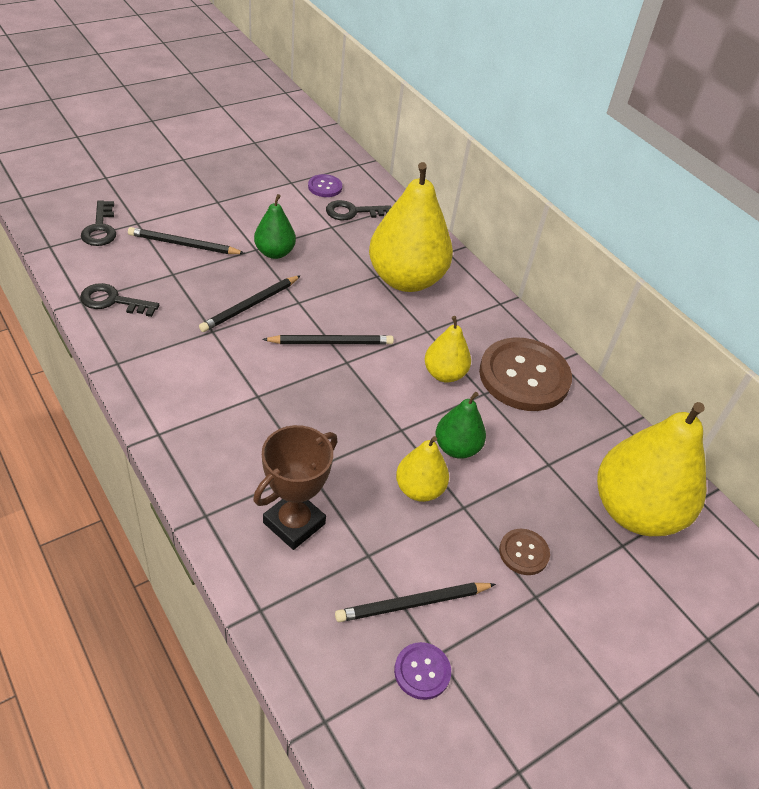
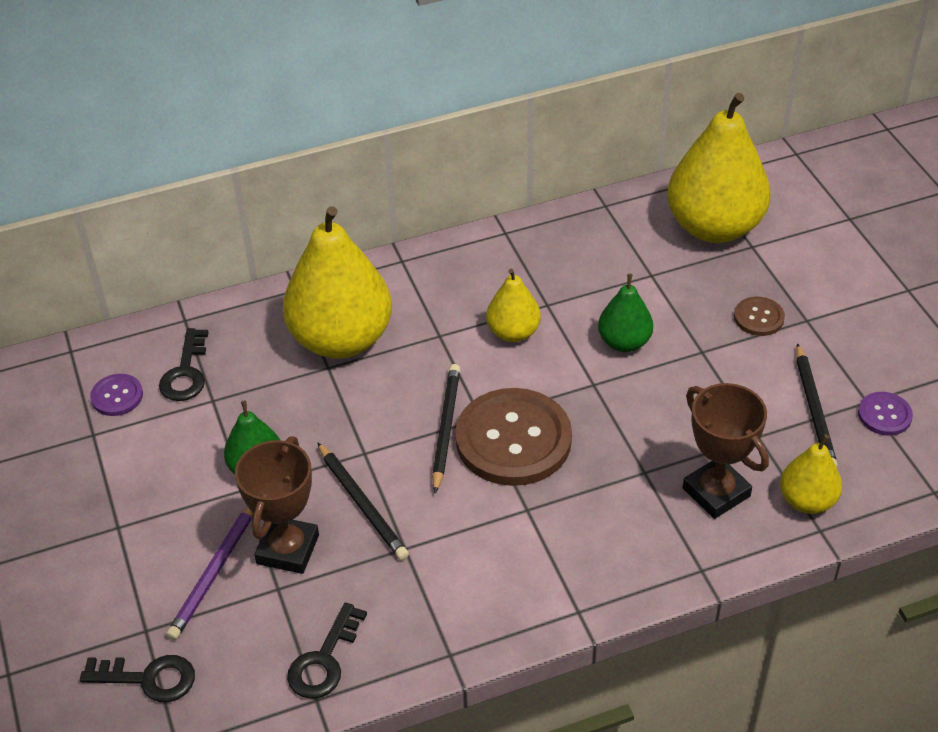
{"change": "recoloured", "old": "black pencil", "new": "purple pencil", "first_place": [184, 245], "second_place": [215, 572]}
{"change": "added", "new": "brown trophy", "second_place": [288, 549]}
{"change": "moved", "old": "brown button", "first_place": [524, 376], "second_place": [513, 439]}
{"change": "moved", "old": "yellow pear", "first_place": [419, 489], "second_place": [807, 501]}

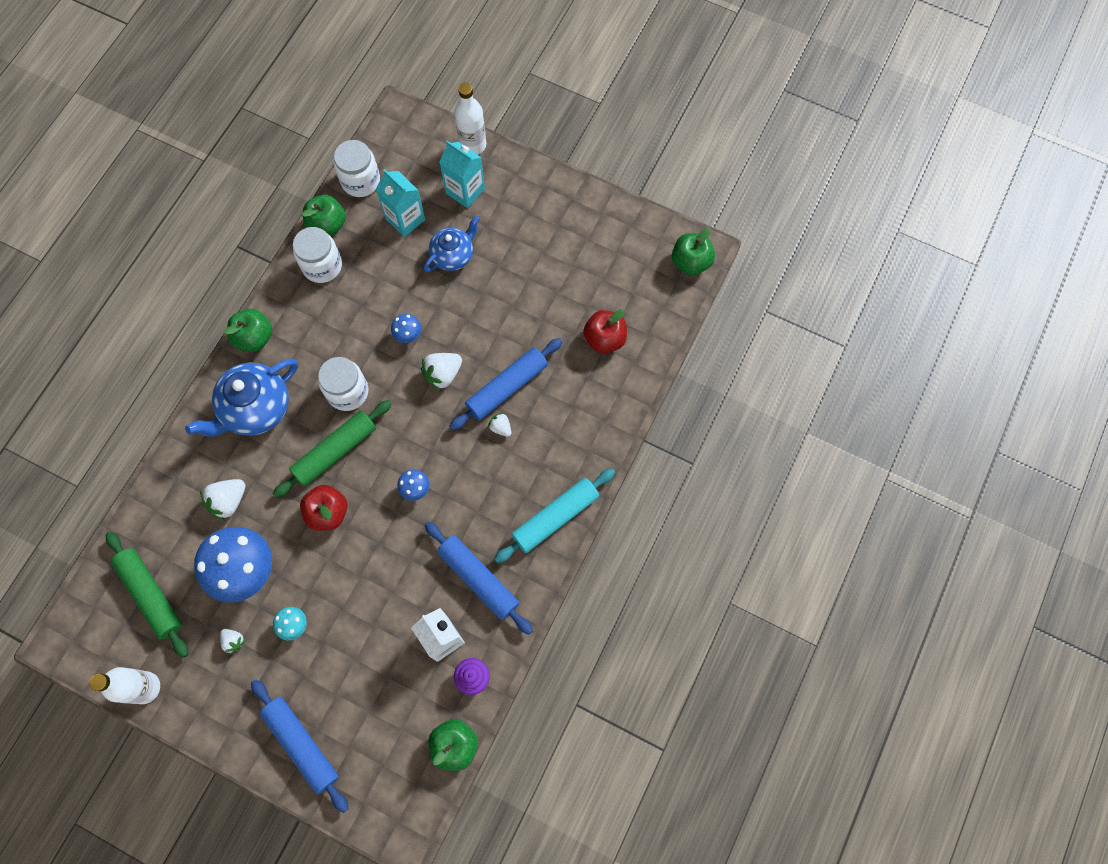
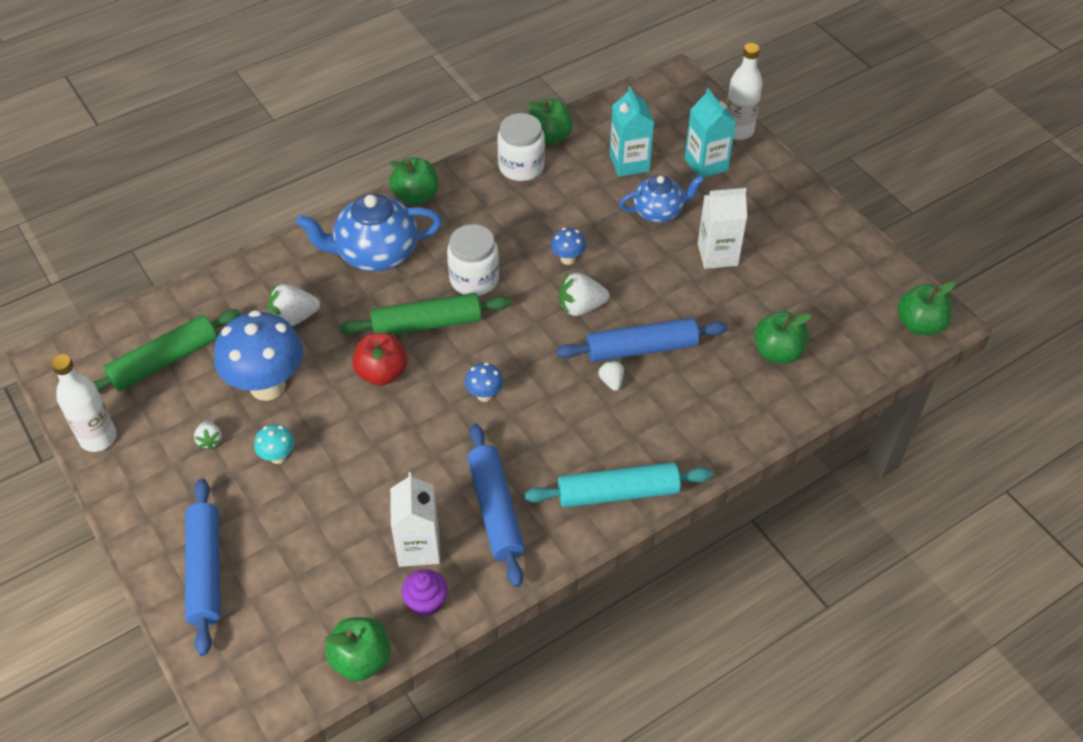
{"change": "turned", "old": "green rolling pin", "first_place": [151, 595], "second_place": [164, 361], "degrees": 60}
{"change": "added", "new": "white carton", "second_place": [717, 254]}
{"change": "recoloured", "old": "red apple", "new": "green apple", "first_place": [604, 339], "second_place": [777, 352]}
{"change": "removed", "old": "white jar", "first_place": [360, 181]}

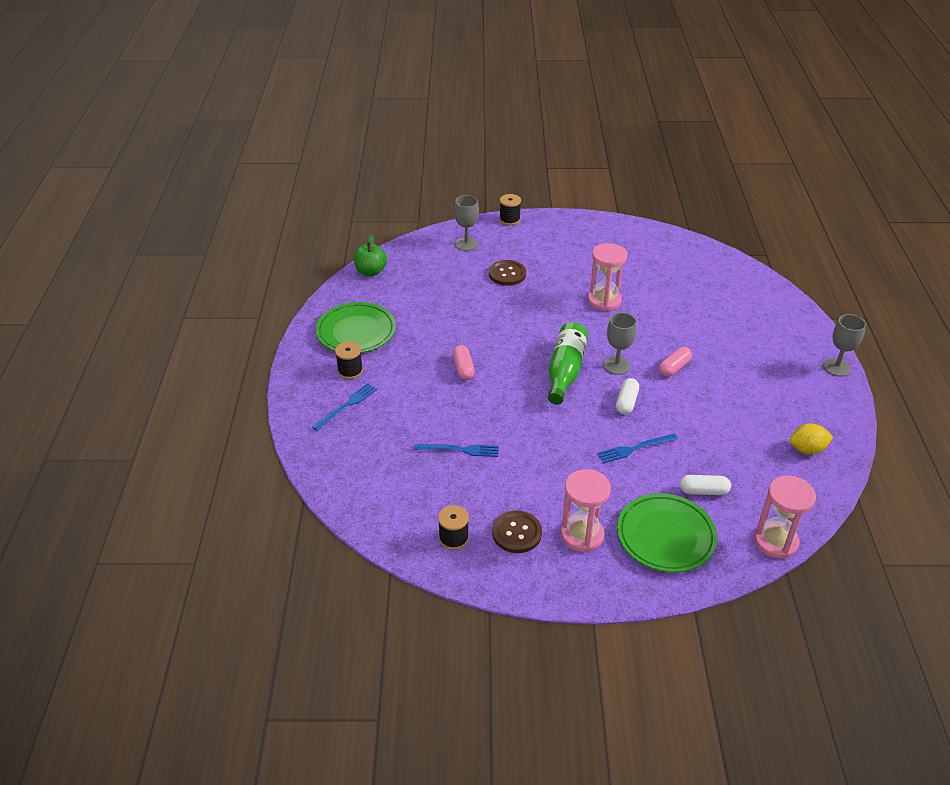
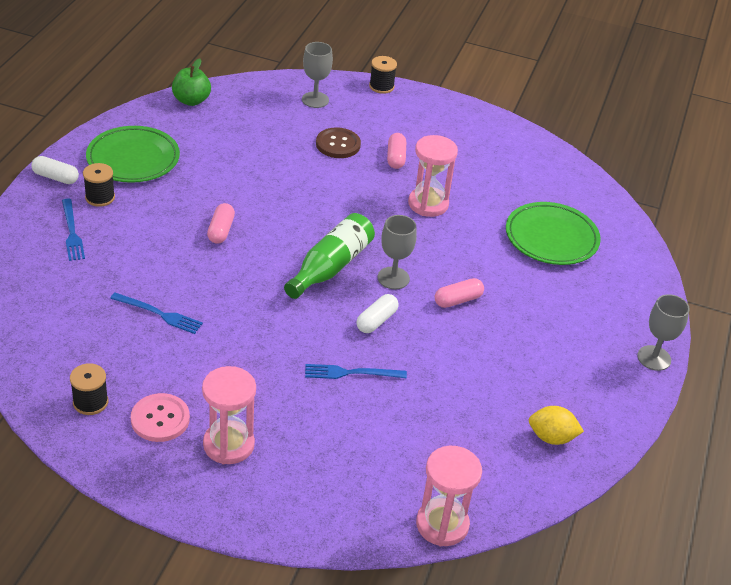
{"change": "moved", "old": "white capsule", "first_place": [703, 491], "second_place": [55, 177]}
{"change": "turned", "old": "blue fork", "first_place": [346, 406], "second_place": [72, 232], "degrees": 105}
{"change": "recoloured", "old": "brown button", "new": "pink button", "first_place": [516, 533], "second_place": [160, 419]}
{"change": "added", "new": "pink capsule", "second_place": [395, 157]}
{"change": "moved", "old": "green plate", "first_place": [665, 536], "second_place": [551, 238]}

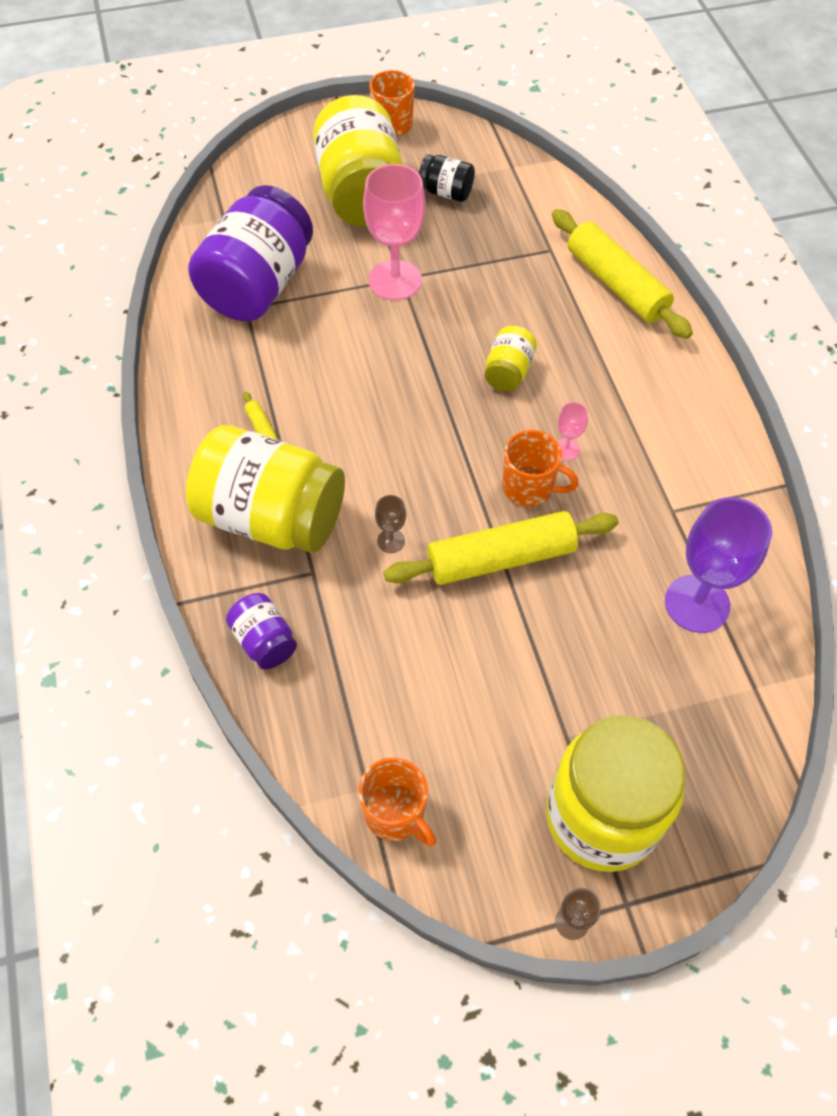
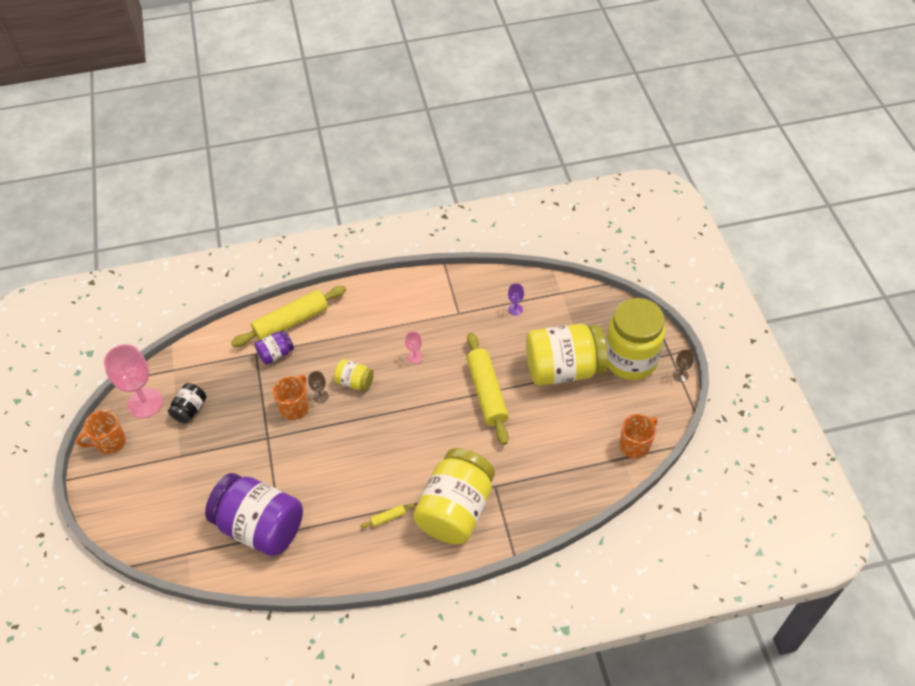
{"change": "moved", "old": "pink goblet", "first_place": [395, 280], "second_place": [145, 403]}
{"change": "moved", "old": "purple jar", "first_place": [264, 641], "second_place": [276, 354]}
{"change": "moved", "old": "orange mug", "first_place": [529, 488], "second_place": [295, 407]}
{"change": "moved", "old": "brown goblet", "first_place": [391, 541], "second_place": [320, 396]}
{"change": "resized", "old": "purple goblet", "first_place": [697, 604], "second_place": [515, 309], "factor": 0.45}
{"change": "moved", "old": "yellow jar", "first_place": [361, 194], "second_place": [563, 369]}

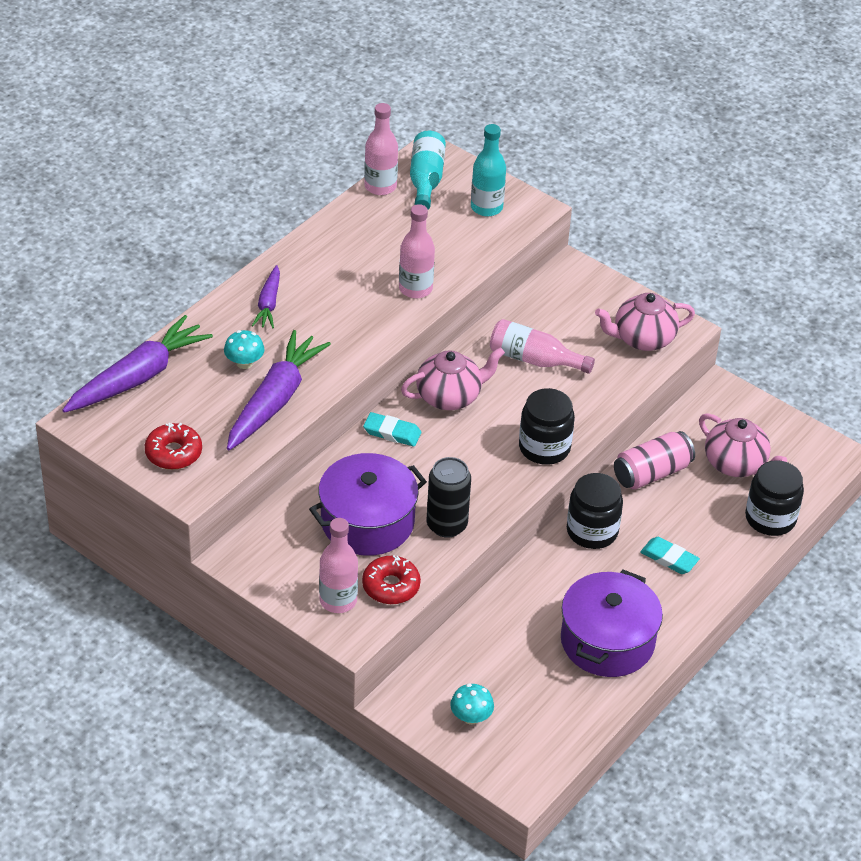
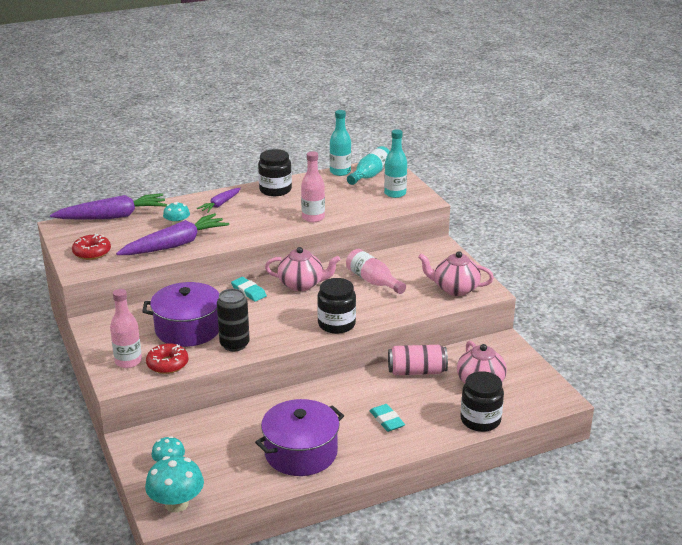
{"change": "added", "new": "turquoise mushroom", "second_place": [176, 504]}
{"change": "moved", "old": "black jar", "first_place": [592, 531], "second_place": [275, 190]}
{"change": "recoloured", "old": "pink bottle", "new": "turquoise bottle", "first_place": [380, 186], "second_place": [340, 172]}

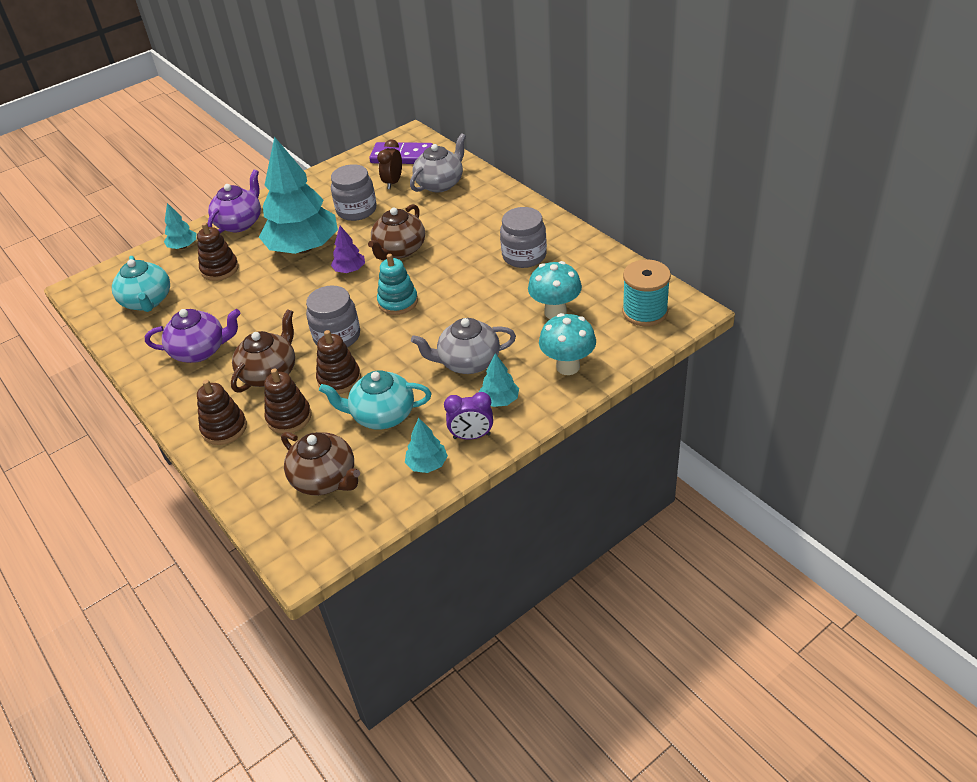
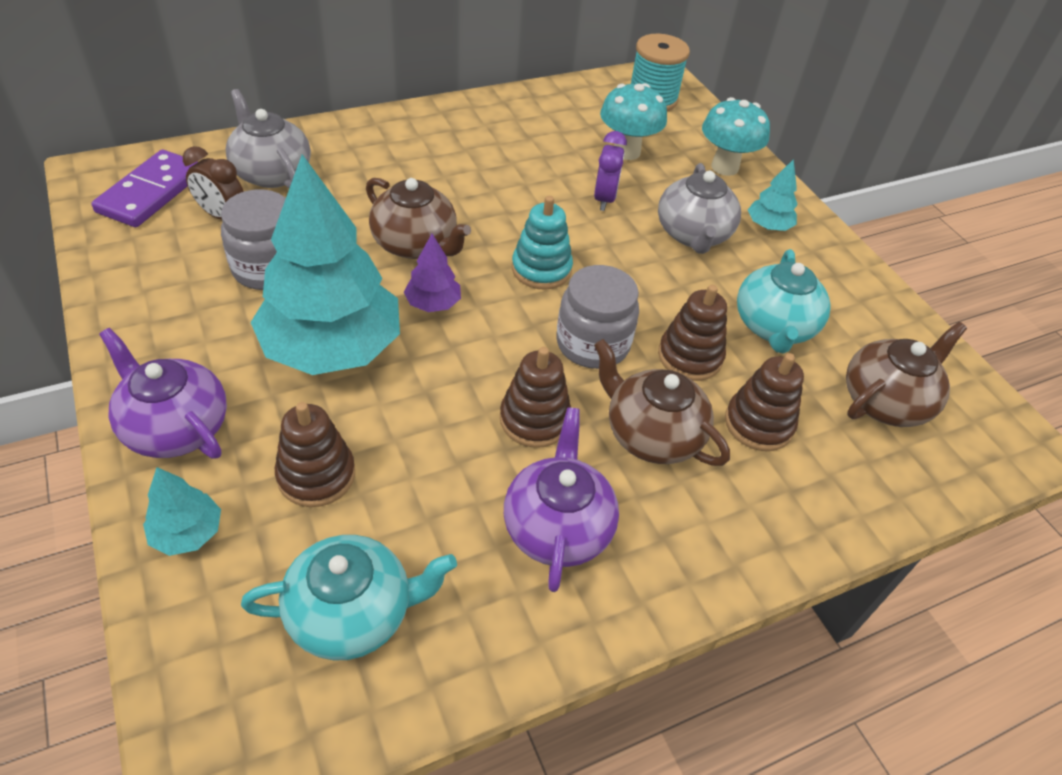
{"change": "moved", "old": "brown stacking toy", "first_place": [224, 428], "second_place": [534, 419]}
{"change": "moved", "old": "purple clock", "first_place": [471, 436], "second_place": [604, 199]}
{"change": "removed", "old": "turquoise tree", "first_place": [427, 464]}
{"change": "removed", "old": "grey jar", "first_place": [524, 256]}

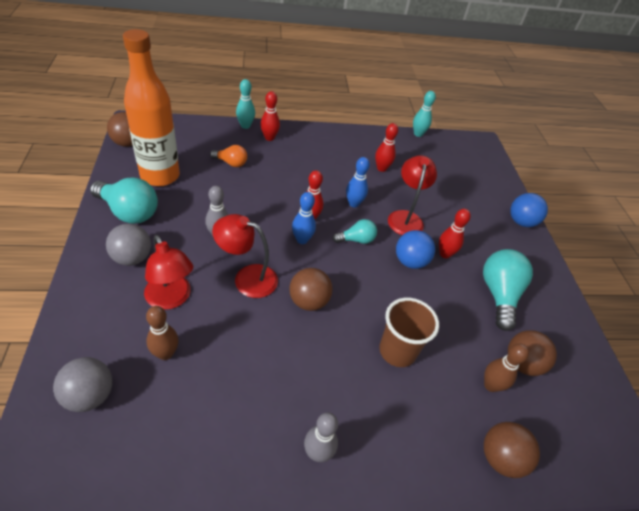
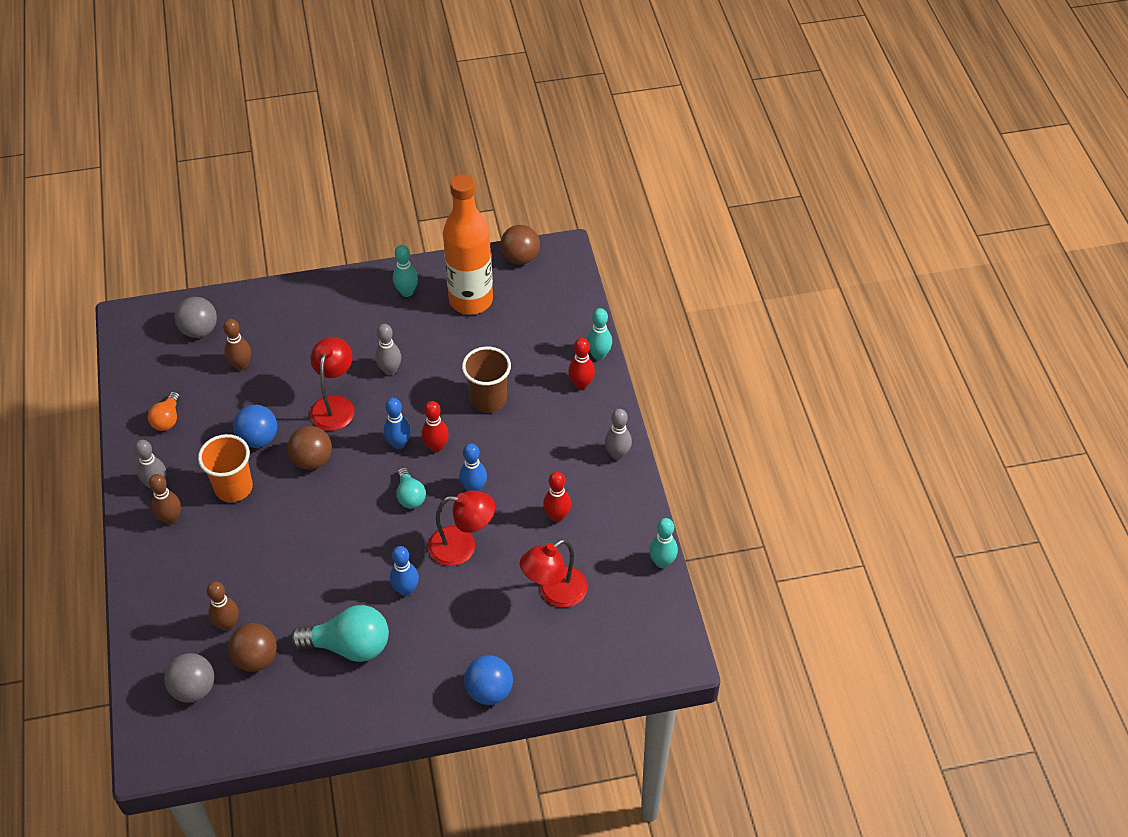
{"change": "moved", "old": "orange light bulb", "first_place": [231, 163], "second_place": [167, 419]}
{"change": "added", "new": "brown bowling pin", "second_place": [171, 518]}
{"change": "moved", "old": "grey ball", "first_place": [132, 258], "second_place": [194, 688]}
{"change": "added", "new": "orange cup", "second_place": [234, 488]}
{"change": "moved", "old": "blue ball", "first_place": [410, 261], "second_place": [258, 439]}
{"change": "recoloured", "old": "red bowling pin", "new": "blue bowling pin", "first_place": [444, 254], "second_place": [406, 590]}
{"change": "replaced", "old": "turquoise light bulb", "new": "turquoise bowling pin", "first_place": [129, 212], "second_place": [407, 292]}
{"change": "moved", "old": "brown cup", "first_place": [397, 351], "second_place": [488, 399]}
{"change": "moved", "old": "red lamp", "first_place": [171, 299], "second_place": [554, 593]}
{"change": "added", "new": "grey bowling pin", "second_place": [617, 454]}
{"change": "removed", "old": "brown ball", "first_place": [500, 458]}

